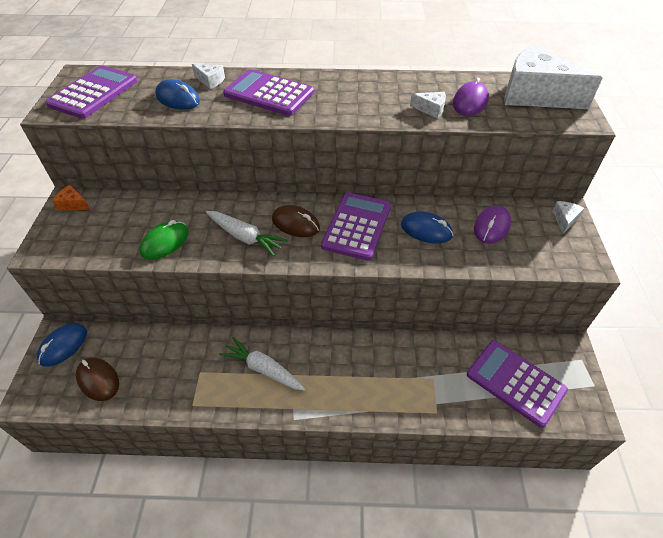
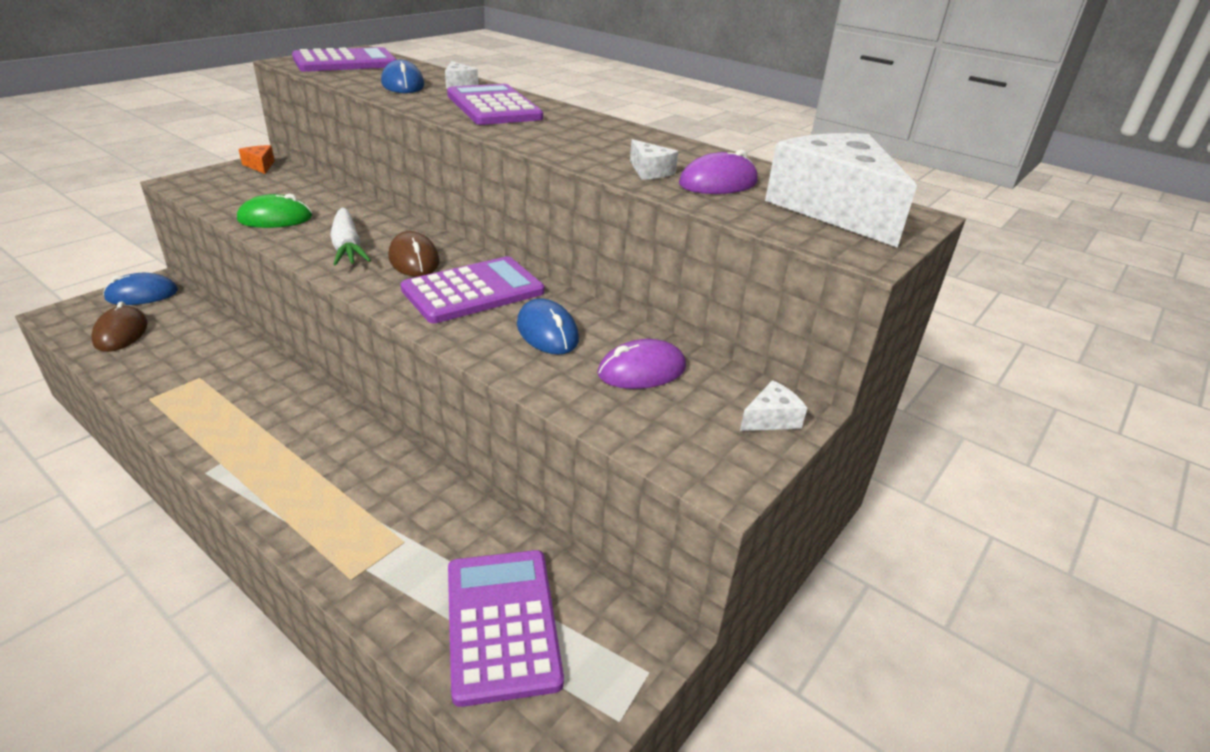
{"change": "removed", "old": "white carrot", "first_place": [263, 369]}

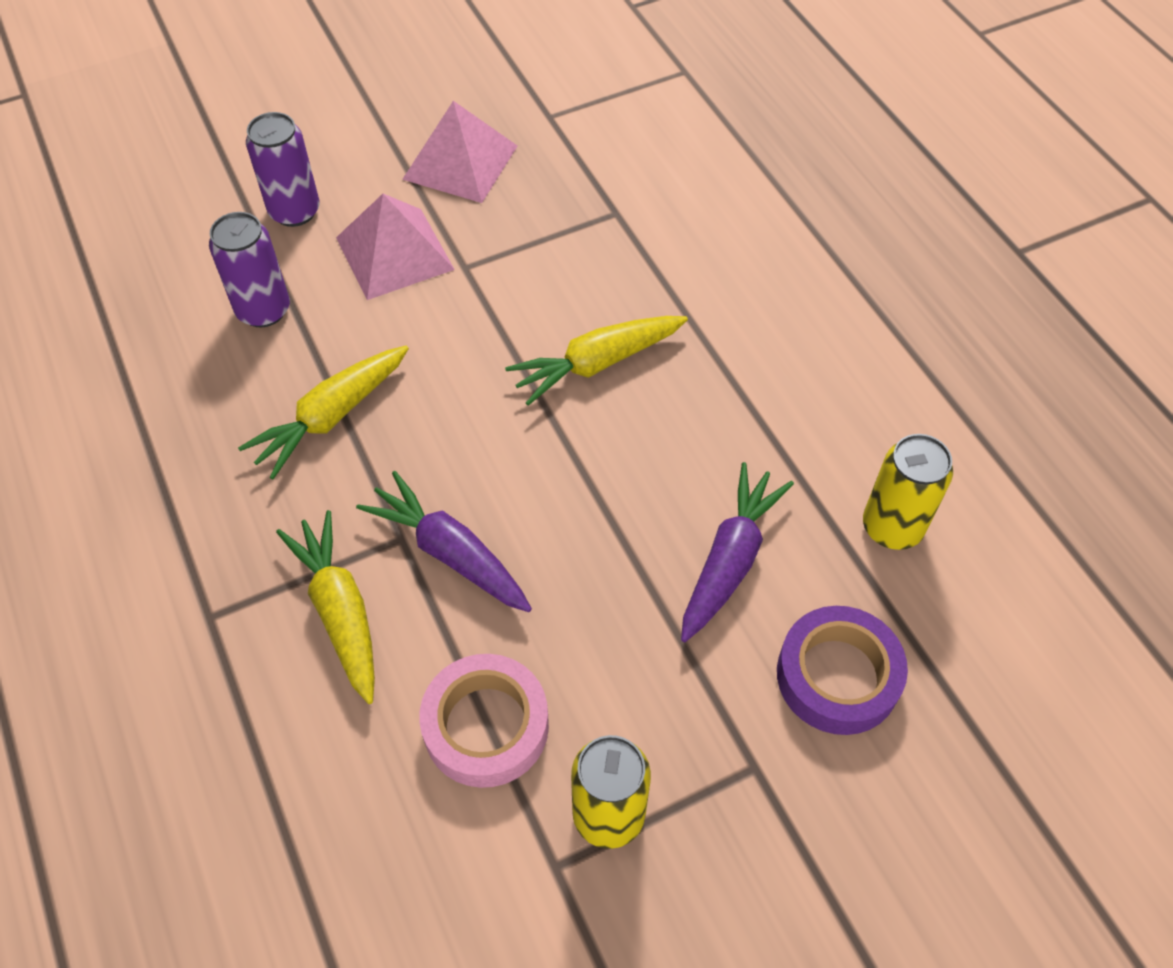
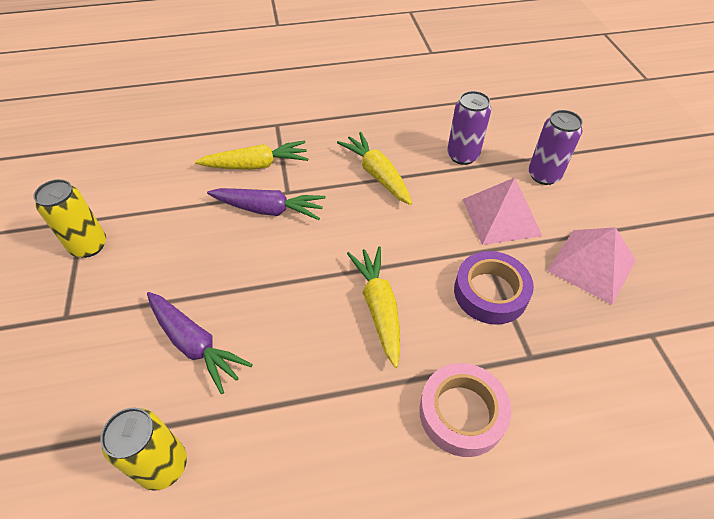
{"change": "turned", "old": "purple carrot", "first_place": [450, 553], "second_place": [268, 210], "degrees": 45}
{"change": "moved", "old": "pink tape", "first_place": [486, 726], "second_place": [462, 413]}
{"change": "moved", "old": "purple tape", "first_place": [837, 676], "second_place": [490, 292]}

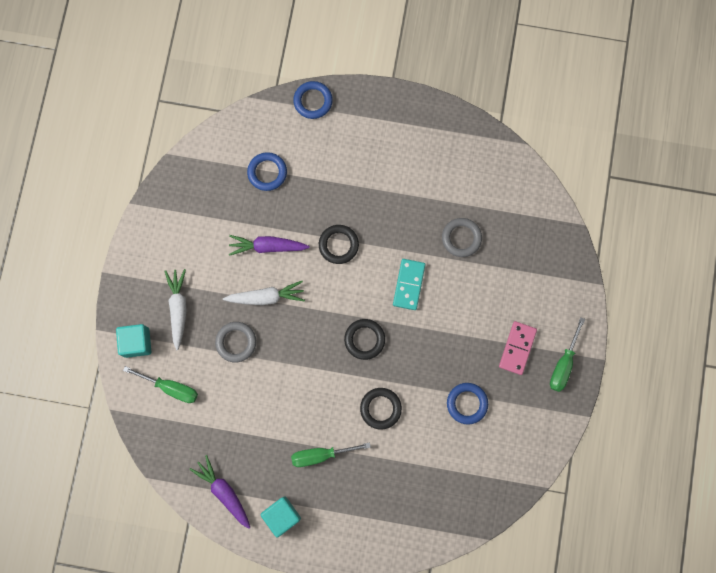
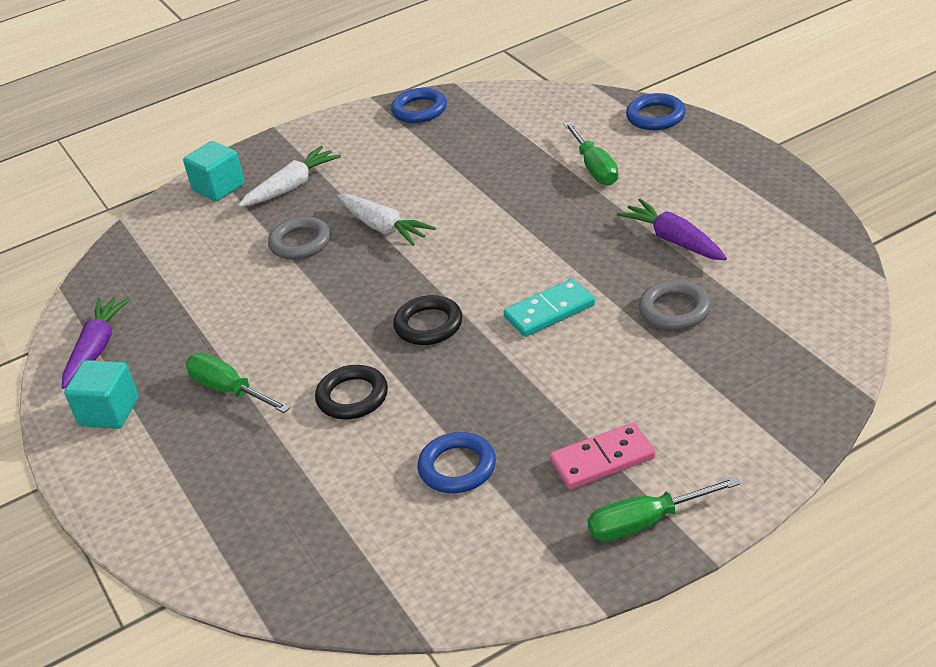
{"change": "moved", "old": "blue ring", "first_place": [267, 172], "second_place": [419, 110]}
{"change": "moved", "old": "green screwdriver", "first_place": [170, 387], "second_place": [594, 167]}
{"change": "moved", "old": "purple carrot", "first_place": [267, 246], "second_place": [673, 240]}
{"change": "removed", "old": "black ring", "first_place": [338, 245]}

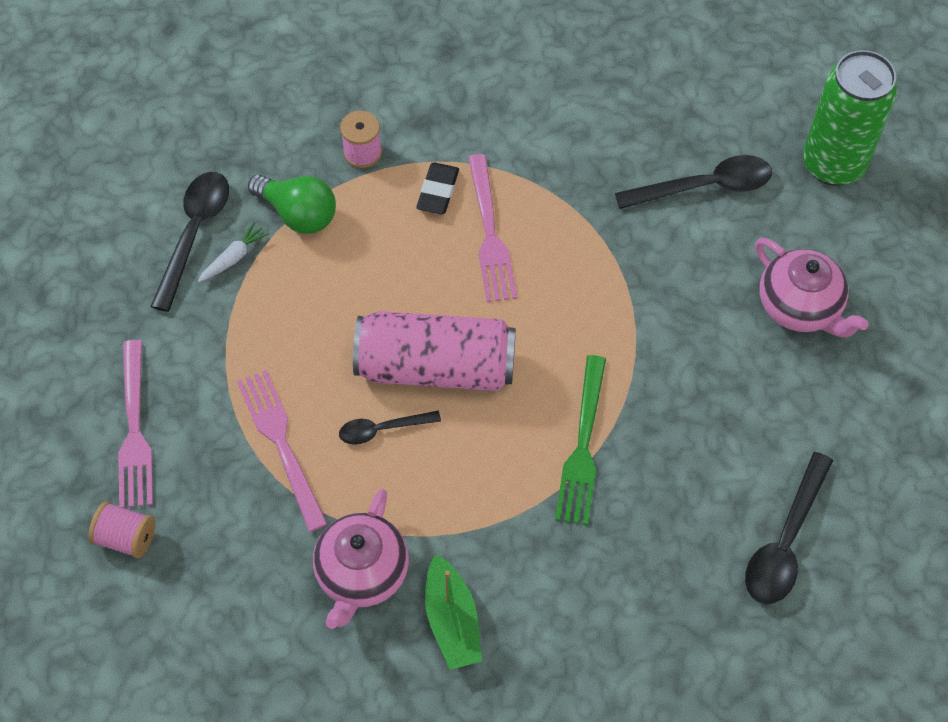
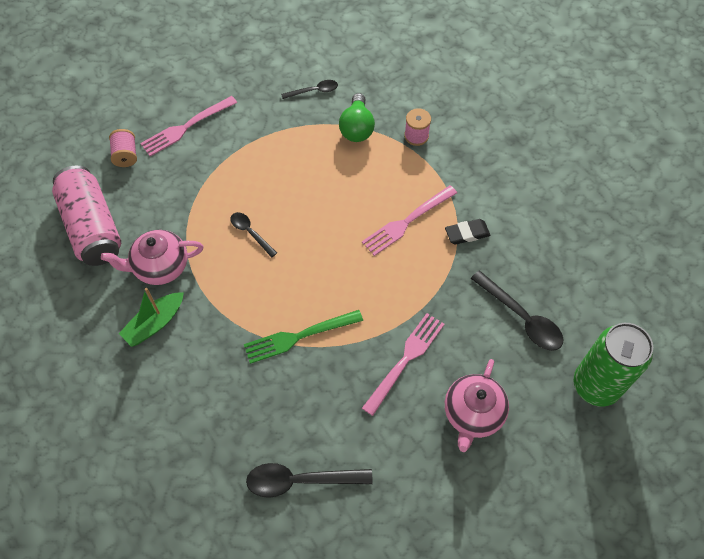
{"change": "moved", "old": "pink can", "first_place": [435, 367], "second_place": [92, 227]}
{"change": "resized", "old": "black spoon", "first_place": [194, 234], "second_place": [314, 91], "factor": 0.59}
{"change": "moved", "old": "pink fork", "first_place": [281, 444], "second_place": [405, 360]}
{"change": "moved", "old": "black eraser", "first_place": [438, 191], "second_place": [467, 233]}
{"change": "removed", "old": "white carrot", "first_place": [233, 258]}

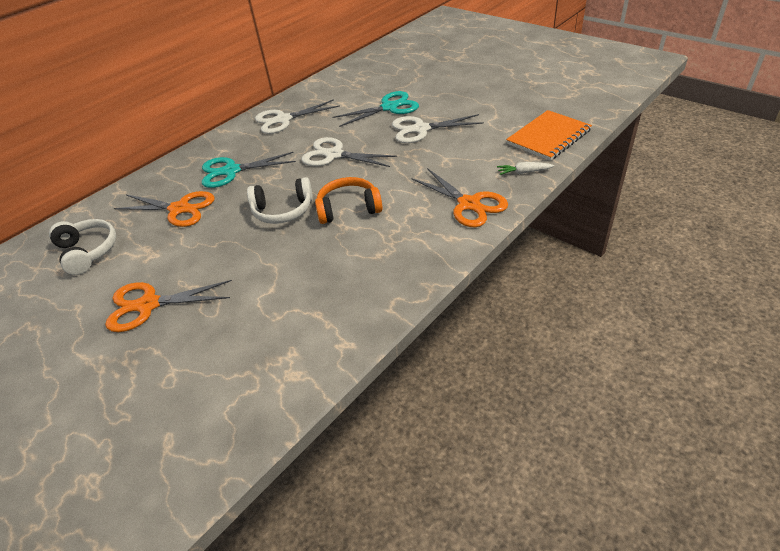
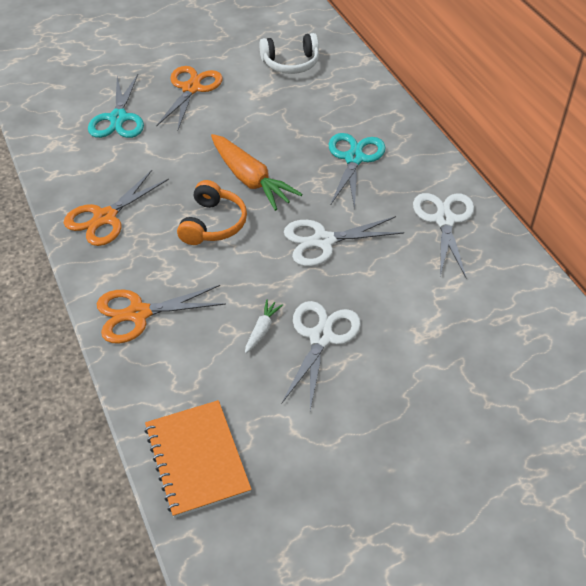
{"change": "moved", "old": "orange scissors", "first_place": [179, 209], "second_place": [105, 217]}
{"change": "moved", "old": "turquoise scissors", "first_place": [389, 107], "second_place": [118, 118]}
{"change": "replaced", "old": "white headphones", "new": "orange carrot", "first_place": [283, 210], "second_place": [250, 180]}
{"change": "moved", "old": "white carrot", "first_place": [524, 172], "second_place": [262, 330]}
{"change": "turned", "old": "white scissors", "first_place": [334, 155], "second_place": [323, 241], "degrees": -150}

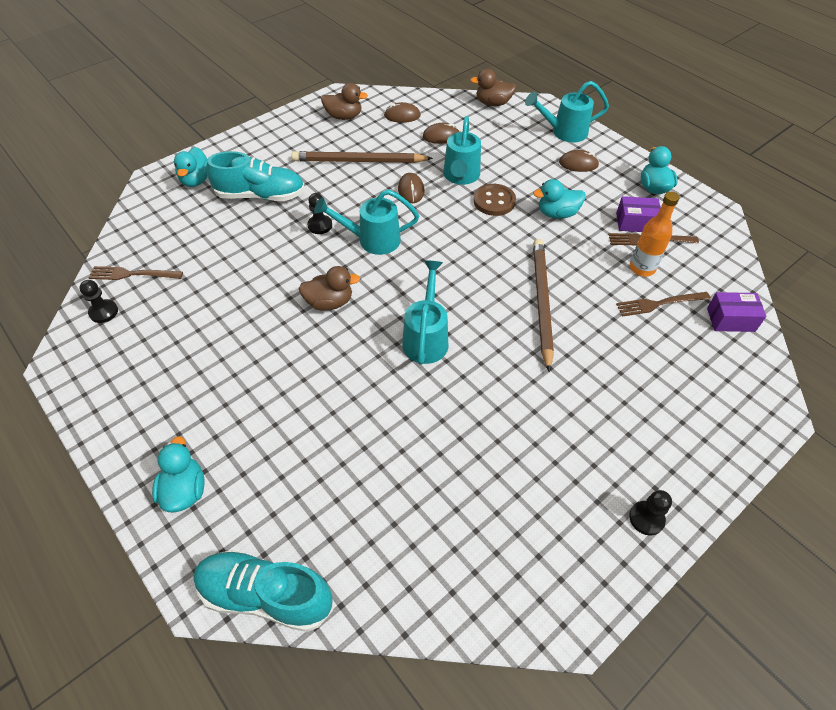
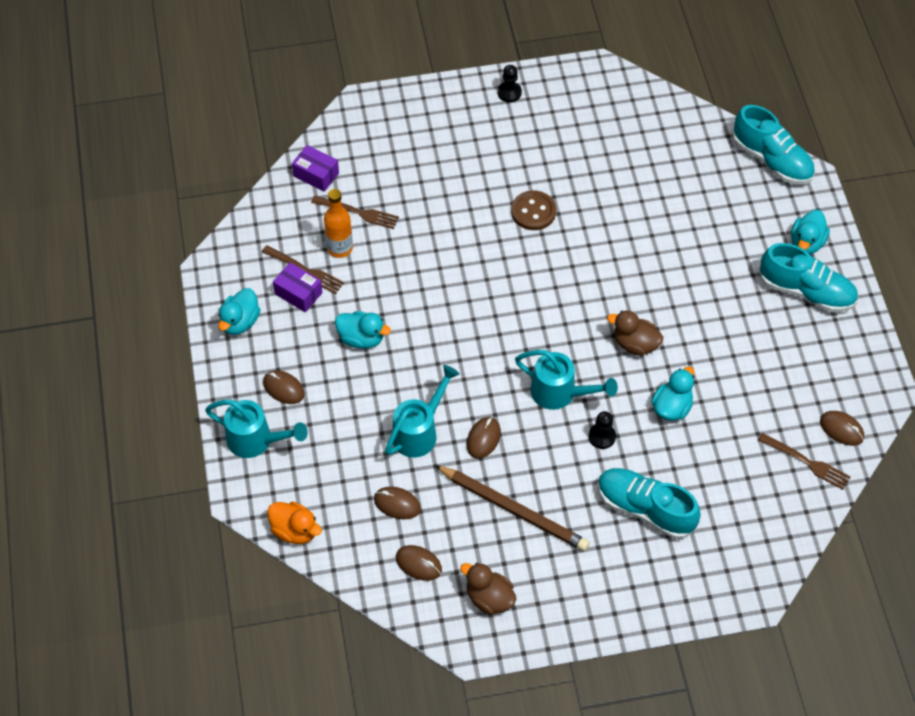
{"change": "recoloured", "old": "brown duck", "new": "orange duck", "first_place": [493, 103], "second_place": [295, 530]}
{"change": "moved", "old": "brown button", "first_place": [494, 201], "second_place": [533, 212]}
{"change": "moved", "old": "turquoise duck", "first_place": [196, 180], "second_place": [671, 407]}
{"change": "added", "new": "turquoise shoe", "second_place": [806, 291]}
{"change": "replaced", "old": "black pawn", "new": "brown mouse", "first_place": [103, 312], "second_place": [841, 429]}
{"change": "removed", "old": "turquoise watering can", "first_place": [426, 338]}
{"change": "removed", "old": "brown pencil", "first_place": [541, 302]}

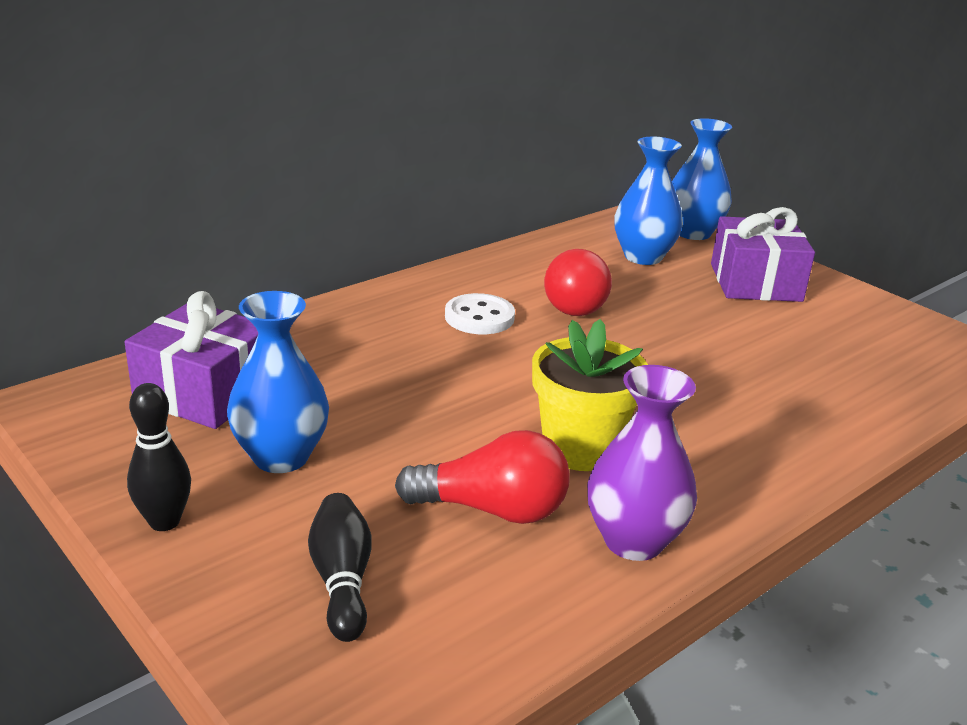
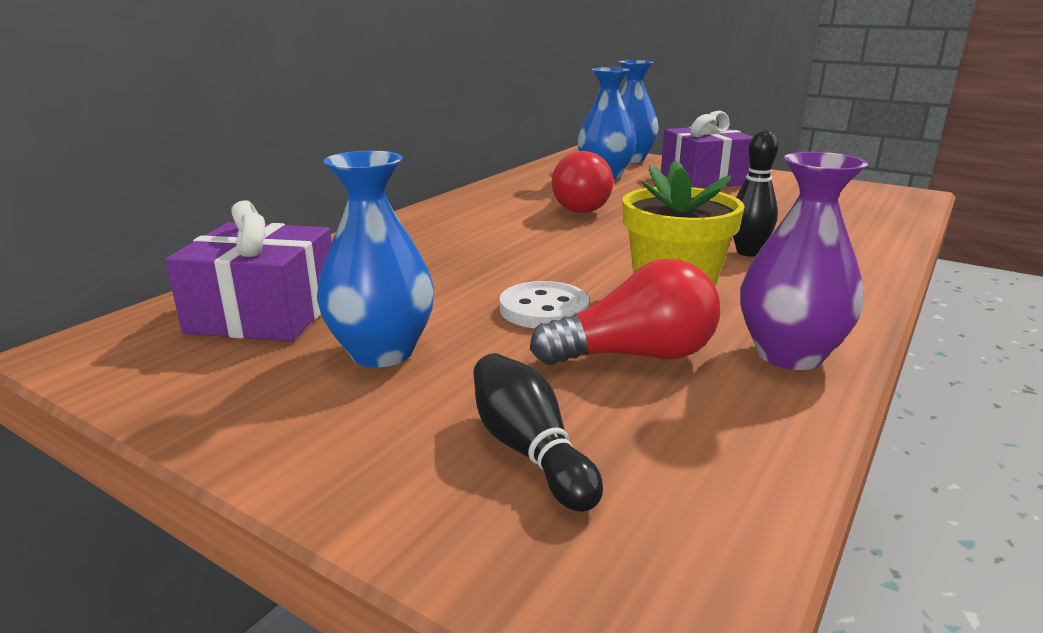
{"change": "moved", "old": "white button", "first_place": [479, 317], "second_place": [544, 309]}
{"change": "moved", "old": "black bowling pin", "first_place": [164, 522], "second_place": [748, 252]}

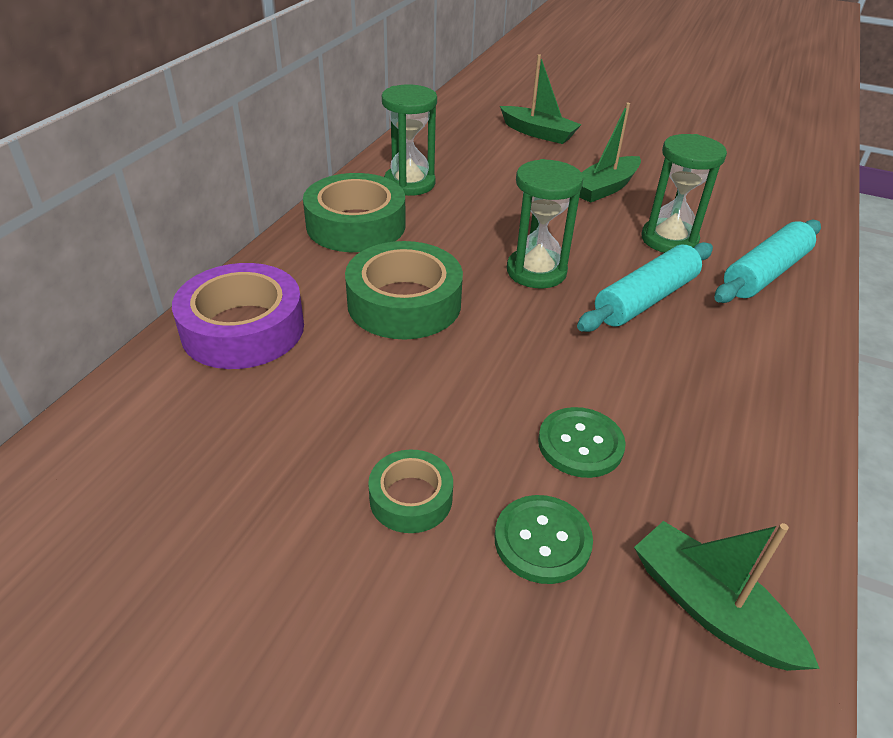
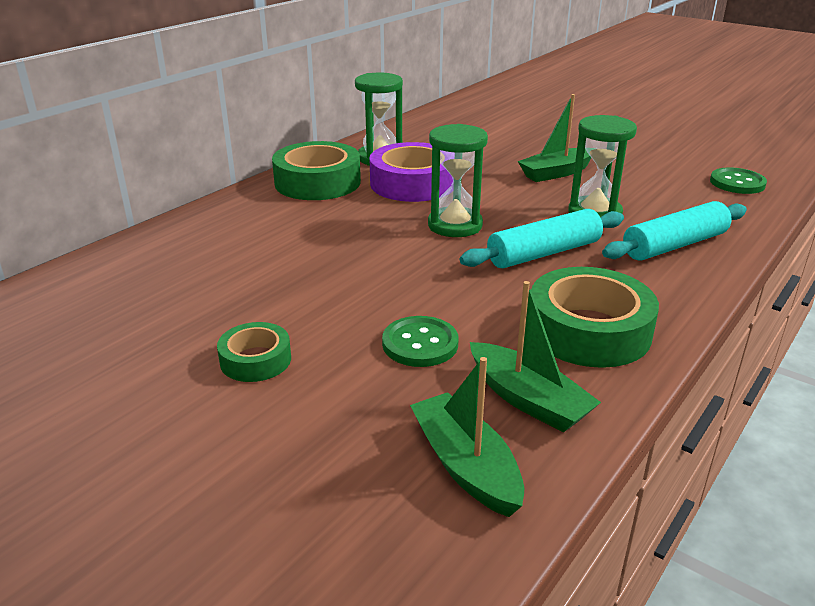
{"change": "moved", "old": "purple tape", "first_place": [243, 329], "second_place": [413, 183]}
{"change": "moved", "old": "green boat", "first_place": [538, 133], "second_place": [528, 400]}
{"change": "moved", "old": "green tape", "first_place": [404, 303], "second_place": [588, 330]}
{"change": "moved", "old": "green button", "first_place": [542, 540], "second_place": [737, 183]}

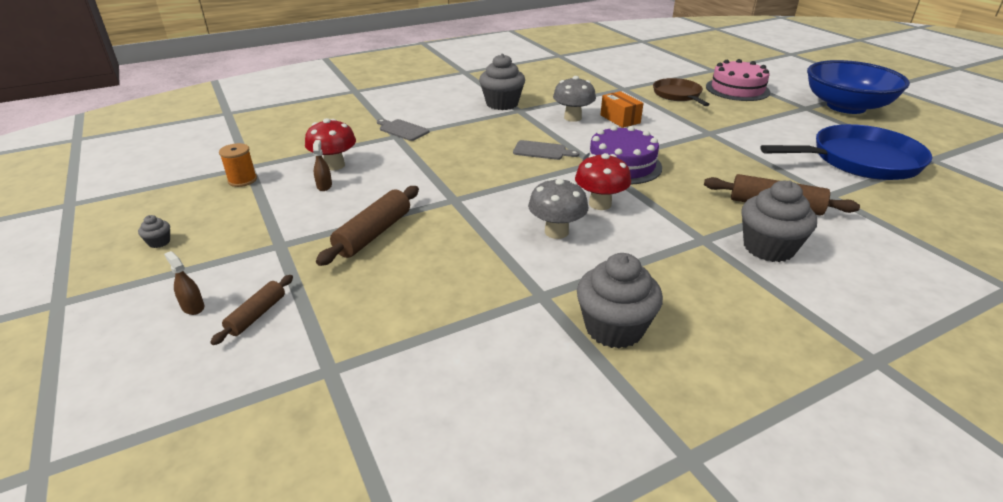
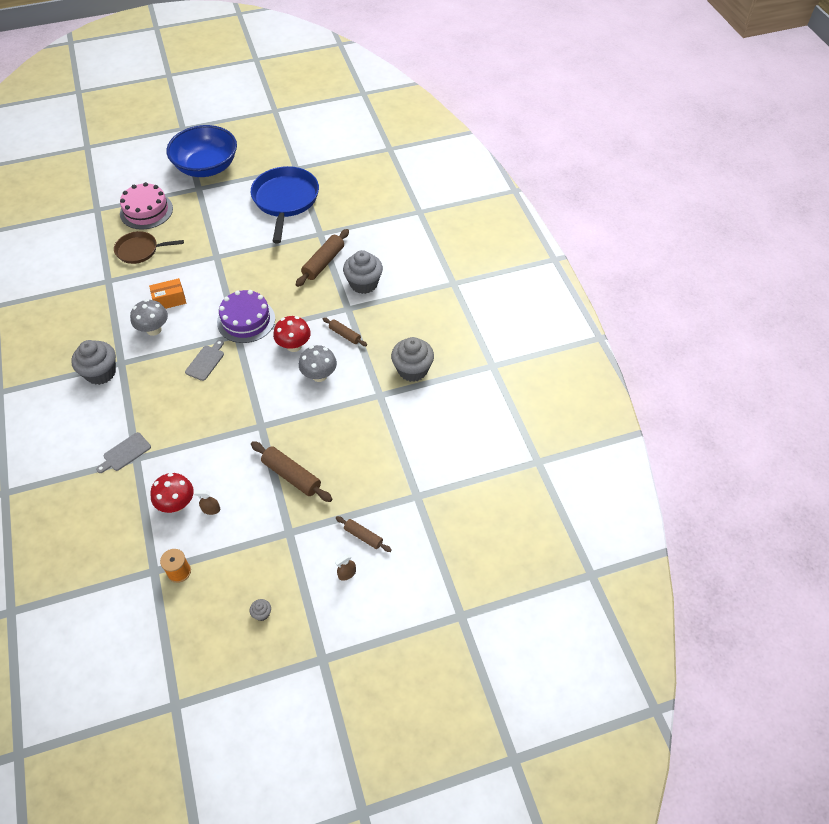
{"change": "added", "new": "brown rolling pin", "second_place": [345, 335]}

